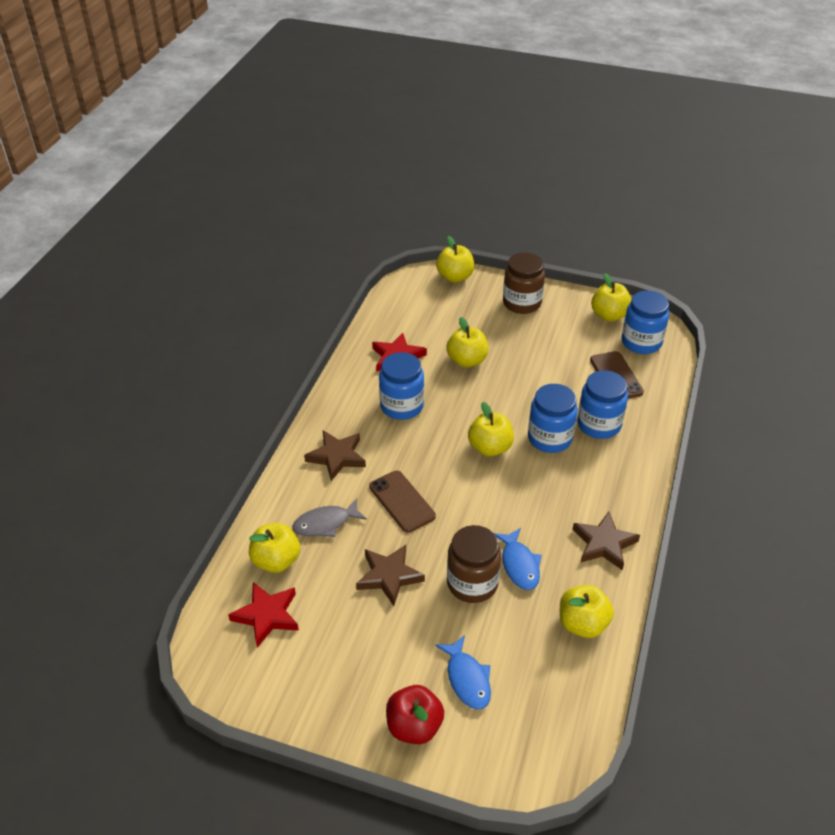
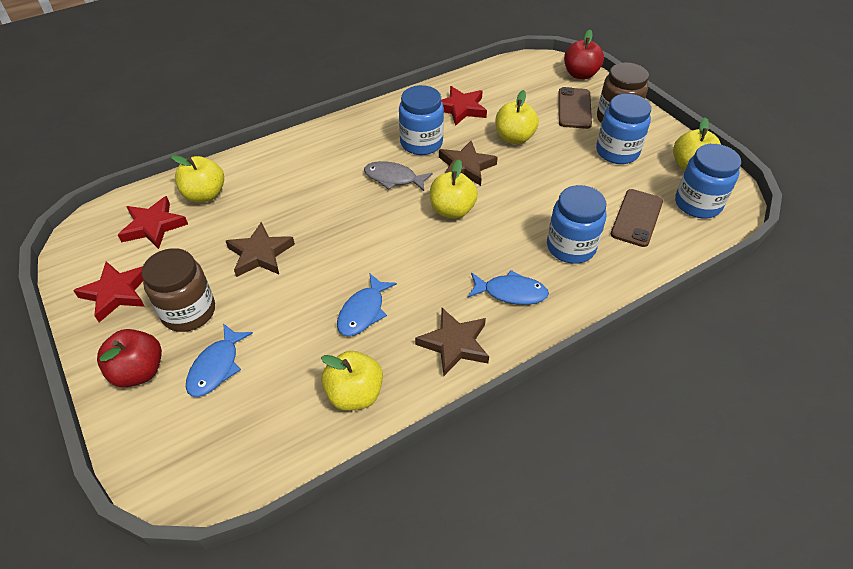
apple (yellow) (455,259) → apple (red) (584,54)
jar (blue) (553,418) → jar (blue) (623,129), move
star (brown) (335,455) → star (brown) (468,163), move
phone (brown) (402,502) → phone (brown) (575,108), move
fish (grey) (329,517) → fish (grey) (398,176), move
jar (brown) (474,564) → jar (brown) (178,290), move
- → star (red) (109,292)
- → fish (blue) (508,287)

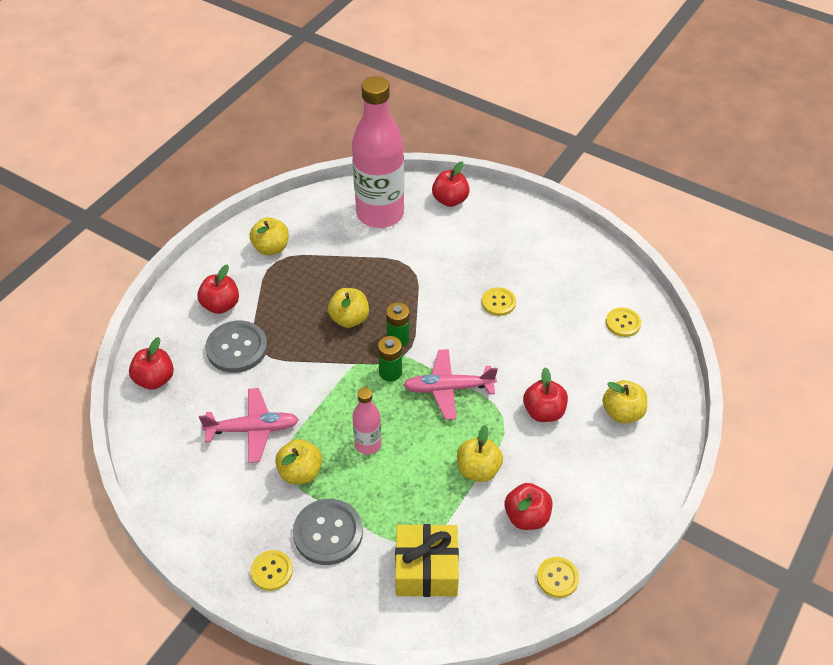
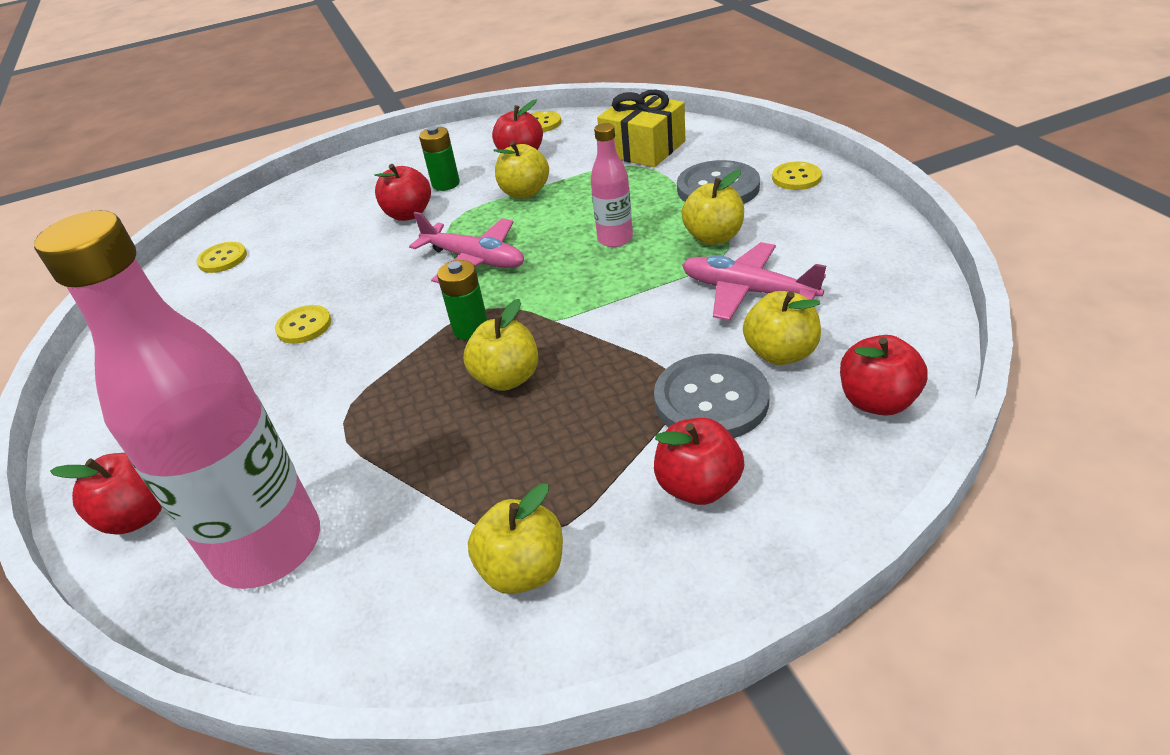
battery (green) (390,359) → battery (green) (439,158), move
apple (yellow) (624,401) → apple (yellow) (782,328), move

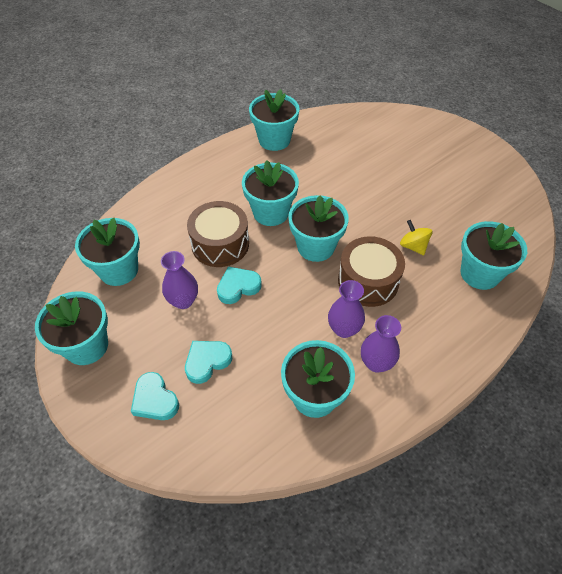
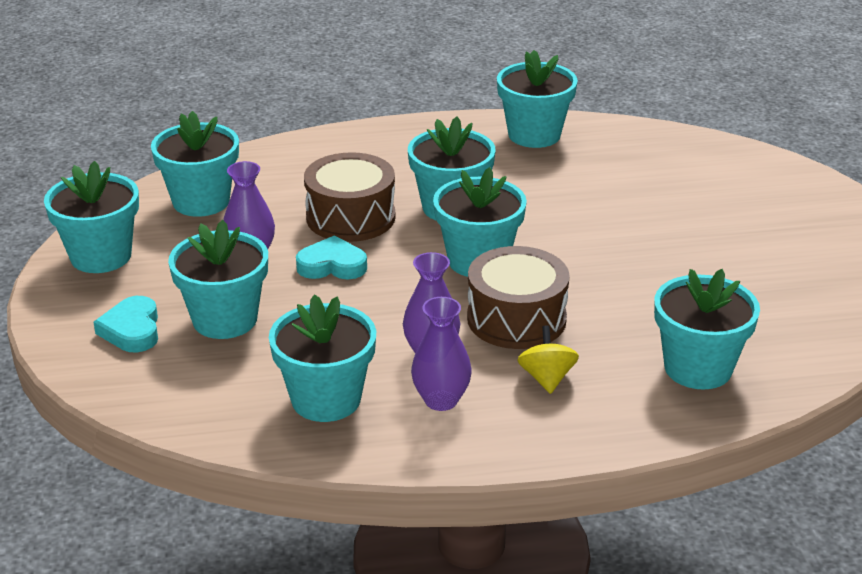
spinning top (yellow) (416,237) → spinning top (yellow) (548,359), move
heart (turquoise) (208,362) → flower pot (turquoise) (218,279)

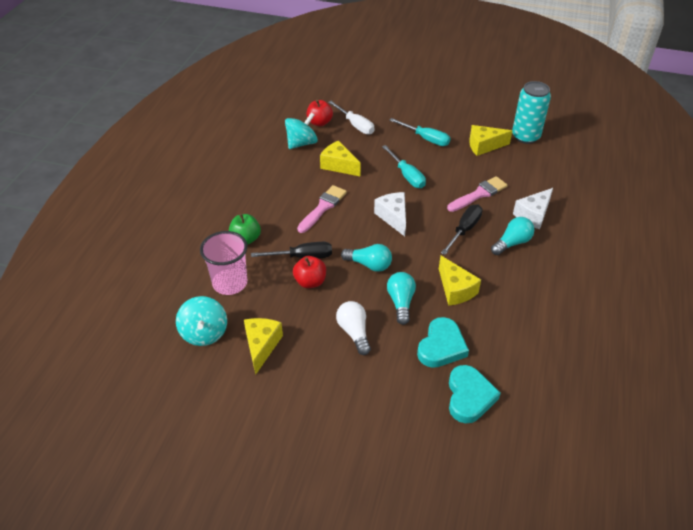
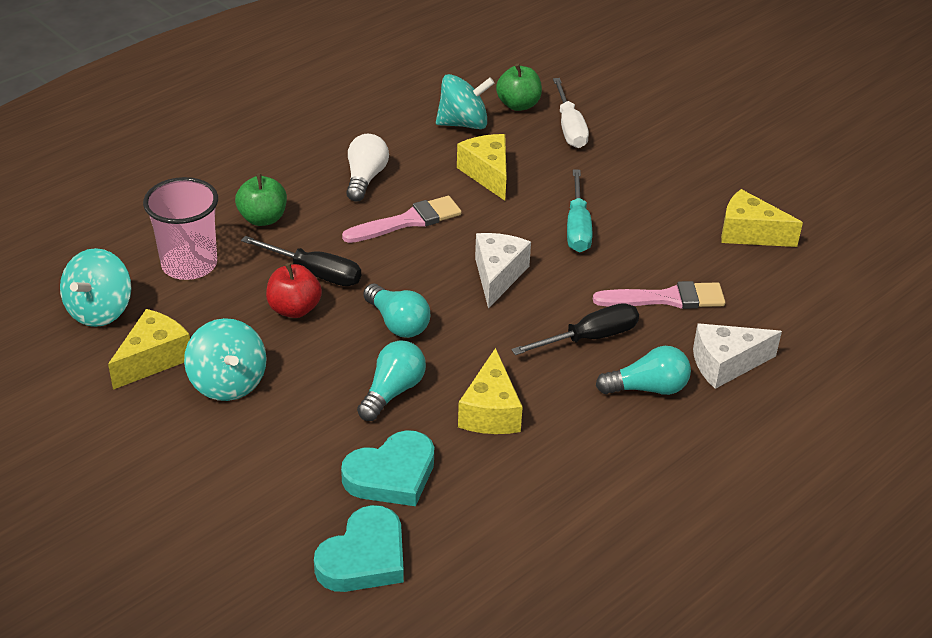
can (turquoise) (531,112) → -
apple (red) (320,113) → apple (green) (519,87)
screwdriver (turquoise) (420,132) → -
light bulb (white) (353,328) → light bulb (white) (367,167), move
- → spinning top (turquoise) (225,359)

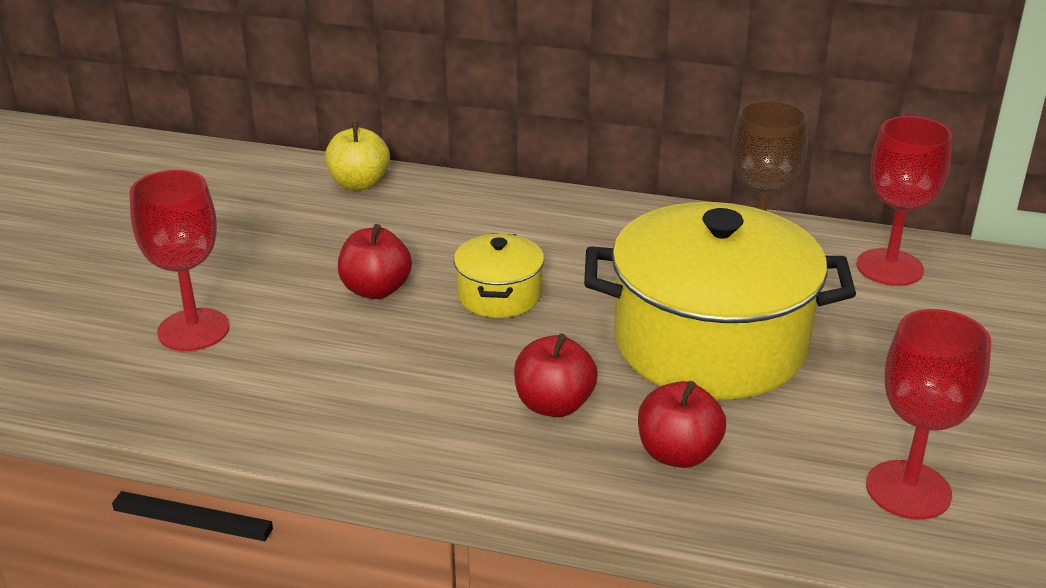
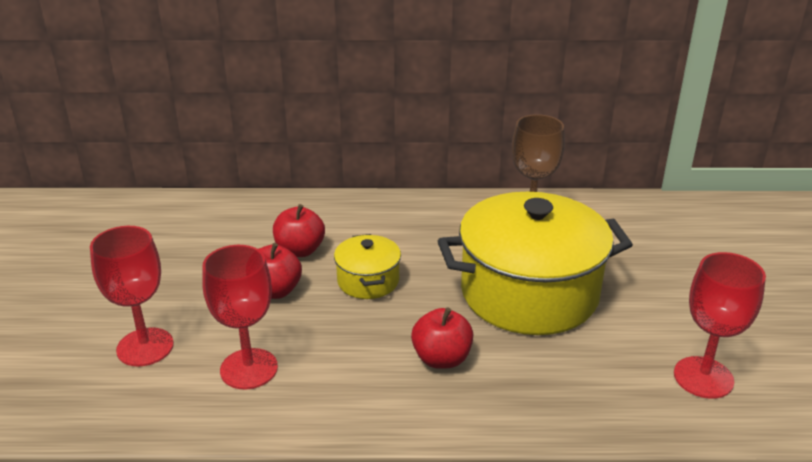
goblet (red) (904,201) → goblet (red) (240,317), move
apple (yellow) (357,156) → -
apple (red) (682,424) → apple (red) (299,230), move

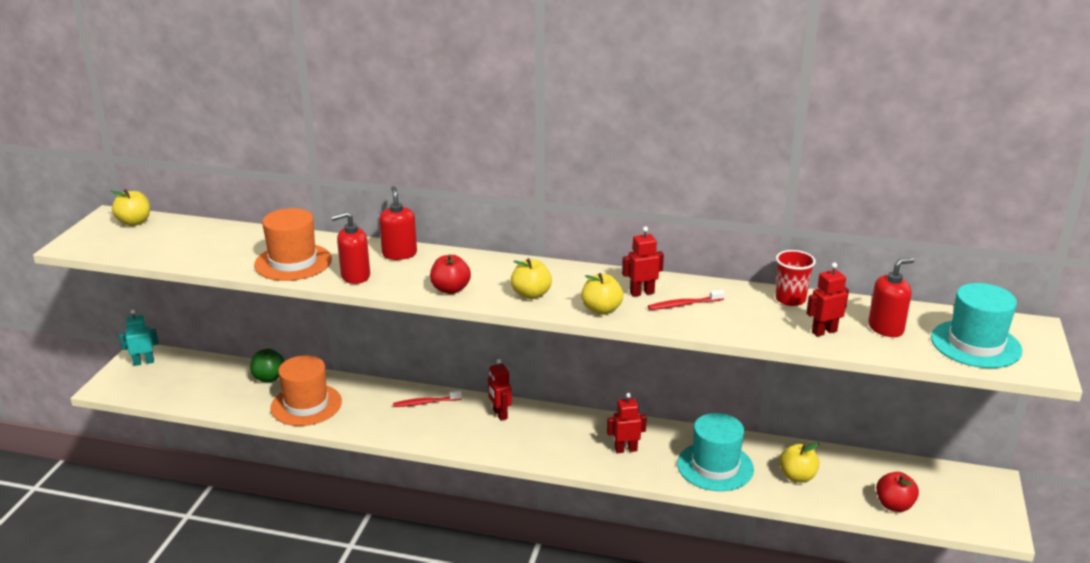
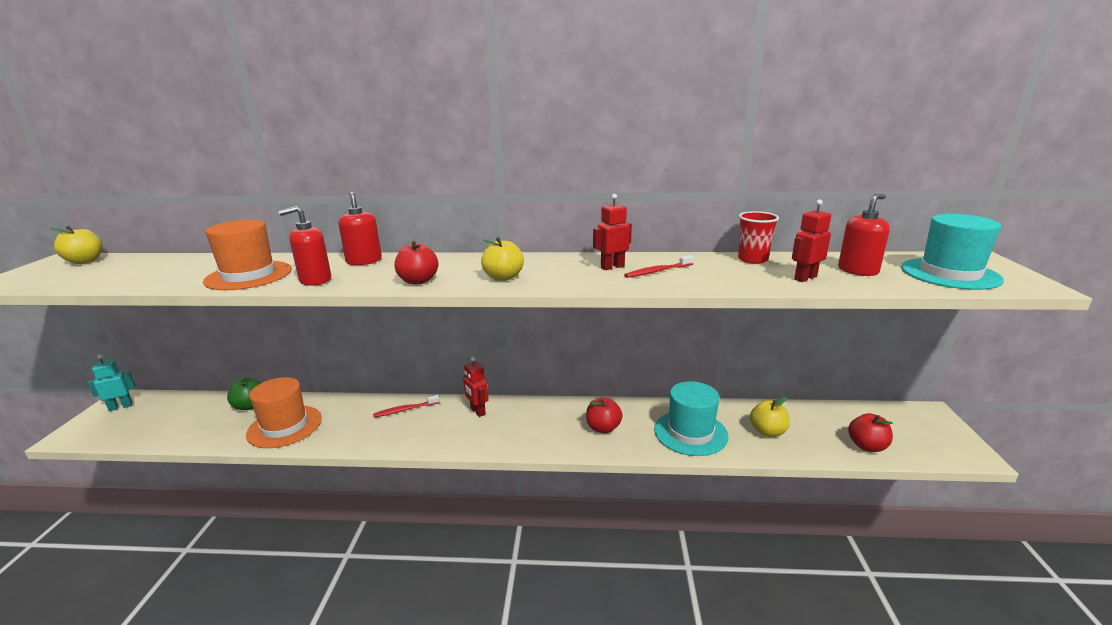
apple (yellow) (602,294) → -
robot (red) (627,423) → apple (red) (604,415)

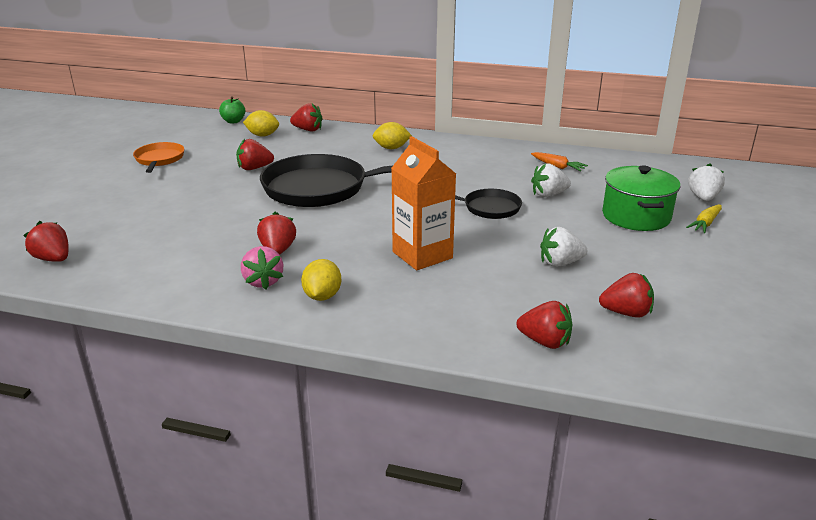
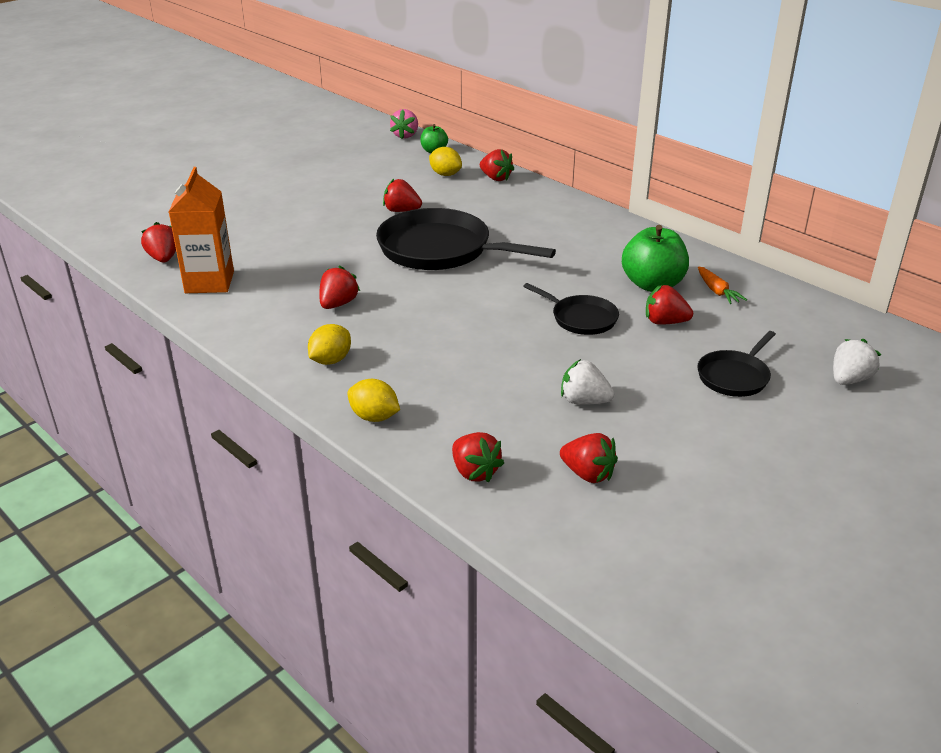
lemon (yellow) (392,135) → lemon (yellow) (373,400), move
carton (orange) (423,203) → carton (orange) (201,230), move
pan (orange) (158,157) → -
strawberry (white) (551,180) → strawberry (red) (669,305)
pot (green) (641,198) → pan (black) (736,364)
carrot (yellow) (704,219) → -
strawberry (pink) (262,268) → strawberry (pink) (404,124), move
- → apple (green) (655,258)

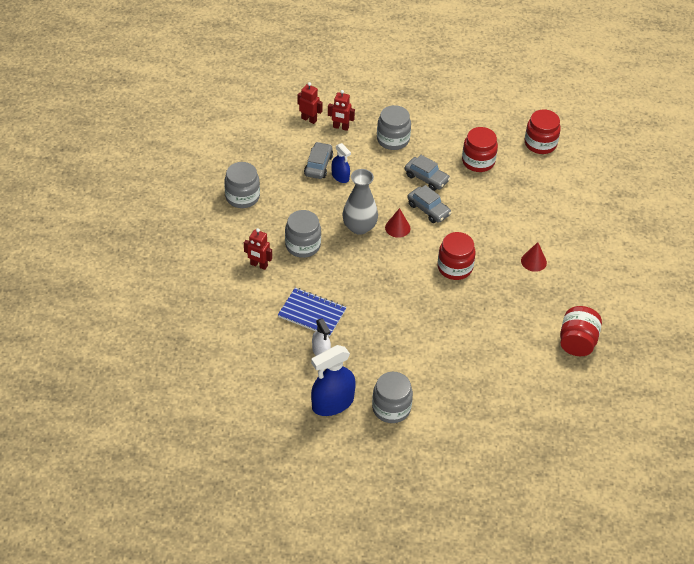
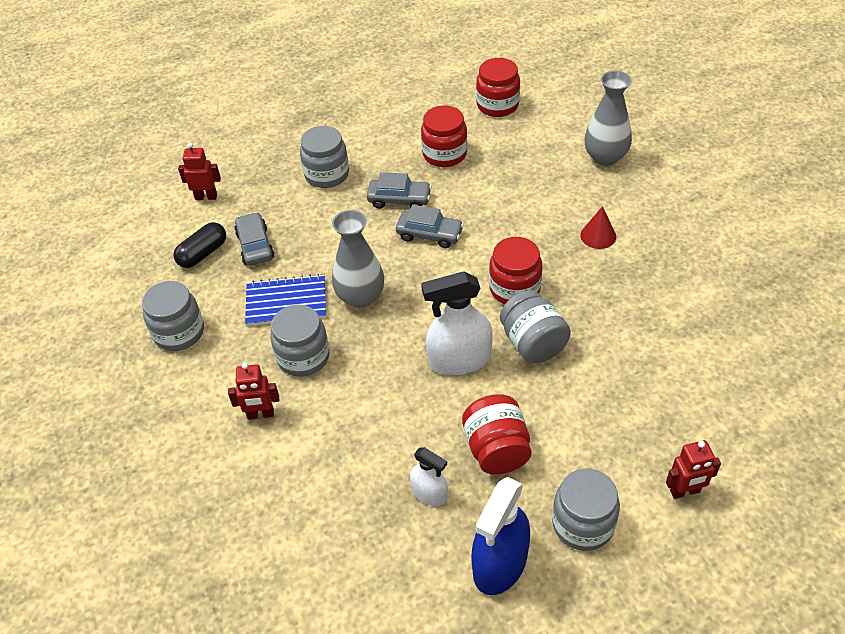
robot (red) (341,110) → robot (red) (693,469), move
spray bottle (blue) (341,163) → -
cone (red) (398,223) → -
notebook (blue) (312,312) → notebook (blue) (285,300), move
jar (red) (581,331) → jar (red) (497,434), move
- → vase (grey) (608,118)
- → capsule (black) (200,245)
- → spray bottle (white) (457,323)
- → jar (grey) (535,326)

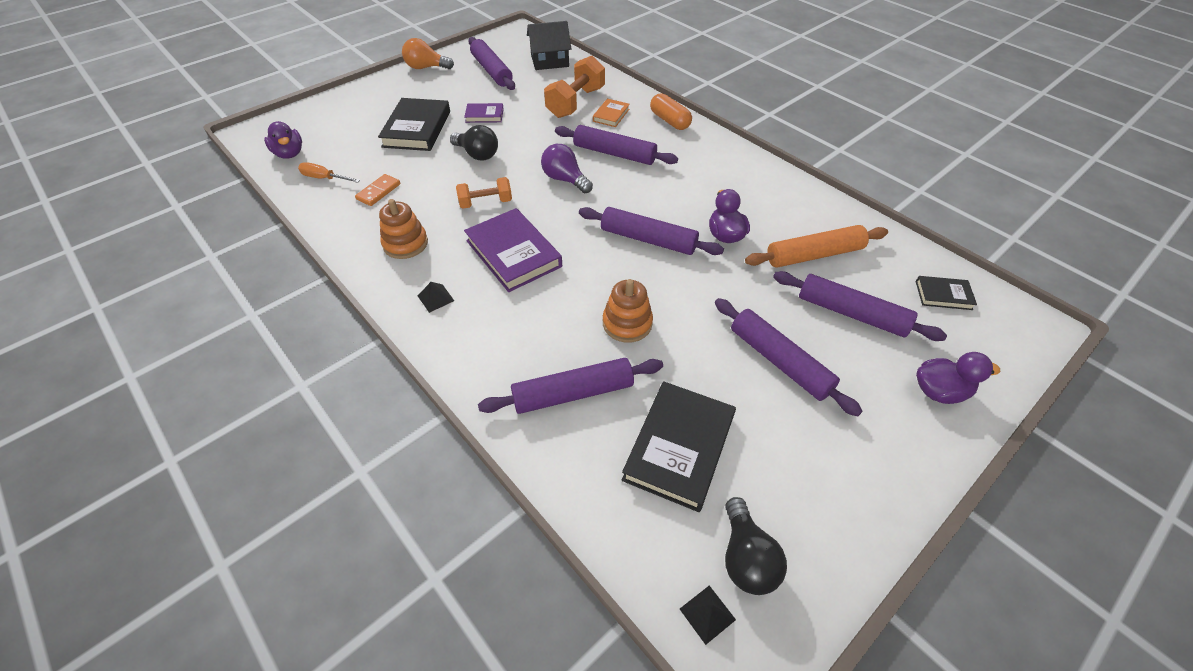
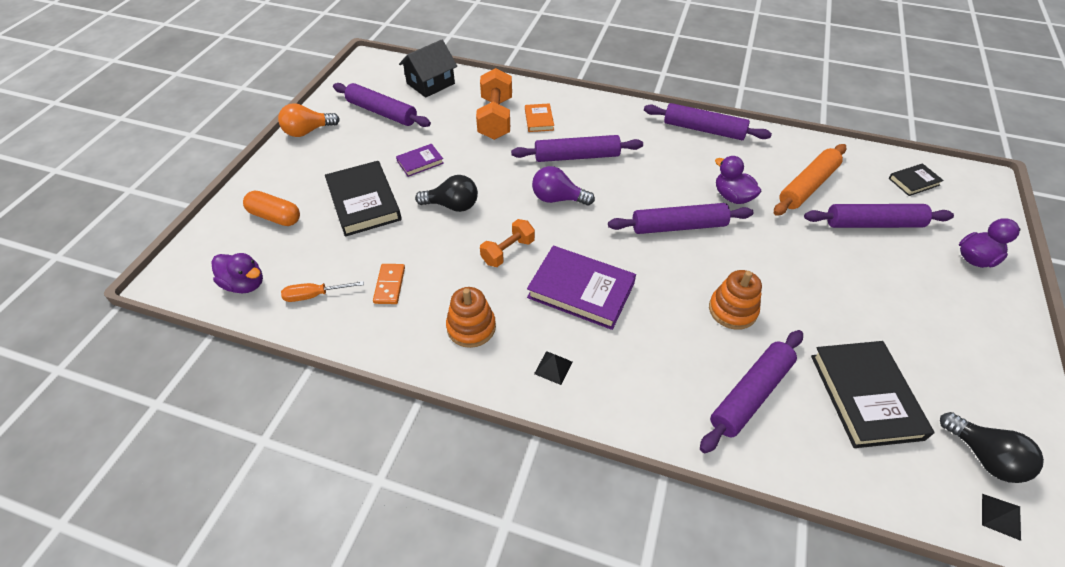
capsule (orange) (671,111) → capsule (orange) (271,208), move
rolling pin (purple) (788,357) → rolling pin (purple) (708,121), move

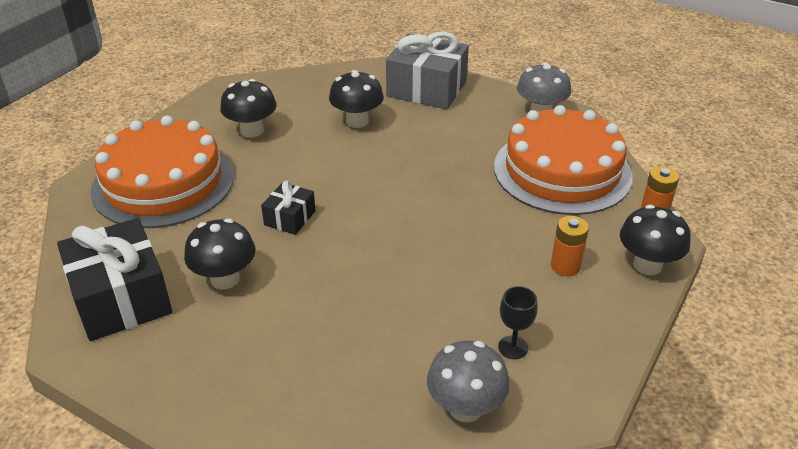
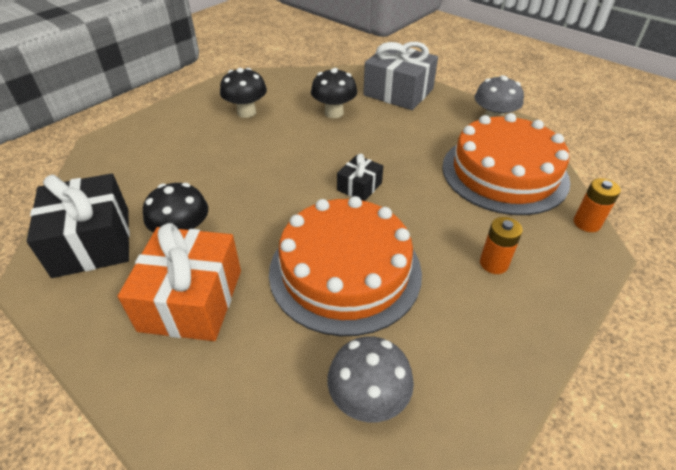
cake (orange) (162,171) → cake (orange) (345,266), move
gift (black) (288,208) → gift (black) (360,177), move
mushroom (black) (655,240) → -
goblet (black) (518,322) → -
- → gift (orange) (179,282)

